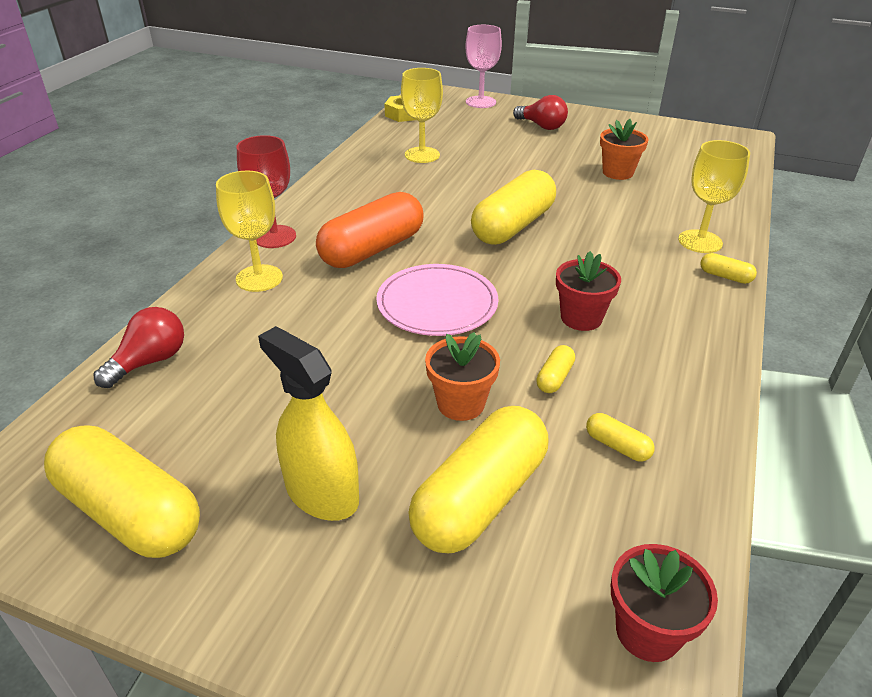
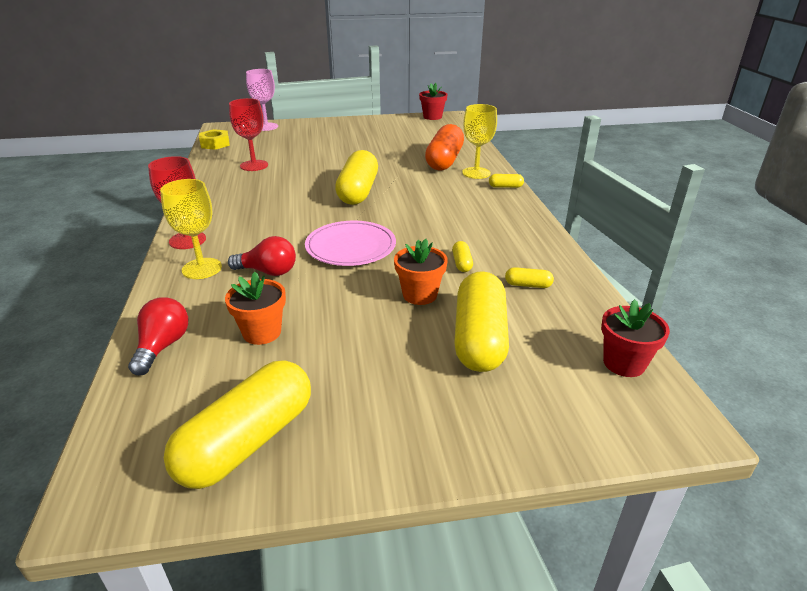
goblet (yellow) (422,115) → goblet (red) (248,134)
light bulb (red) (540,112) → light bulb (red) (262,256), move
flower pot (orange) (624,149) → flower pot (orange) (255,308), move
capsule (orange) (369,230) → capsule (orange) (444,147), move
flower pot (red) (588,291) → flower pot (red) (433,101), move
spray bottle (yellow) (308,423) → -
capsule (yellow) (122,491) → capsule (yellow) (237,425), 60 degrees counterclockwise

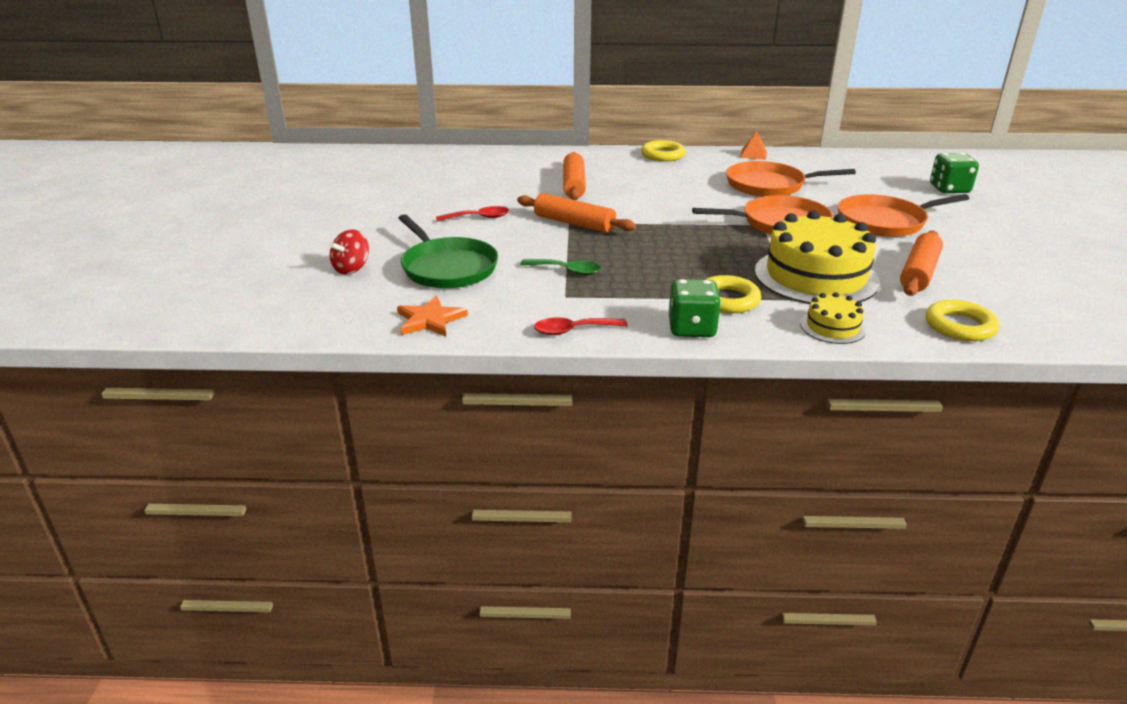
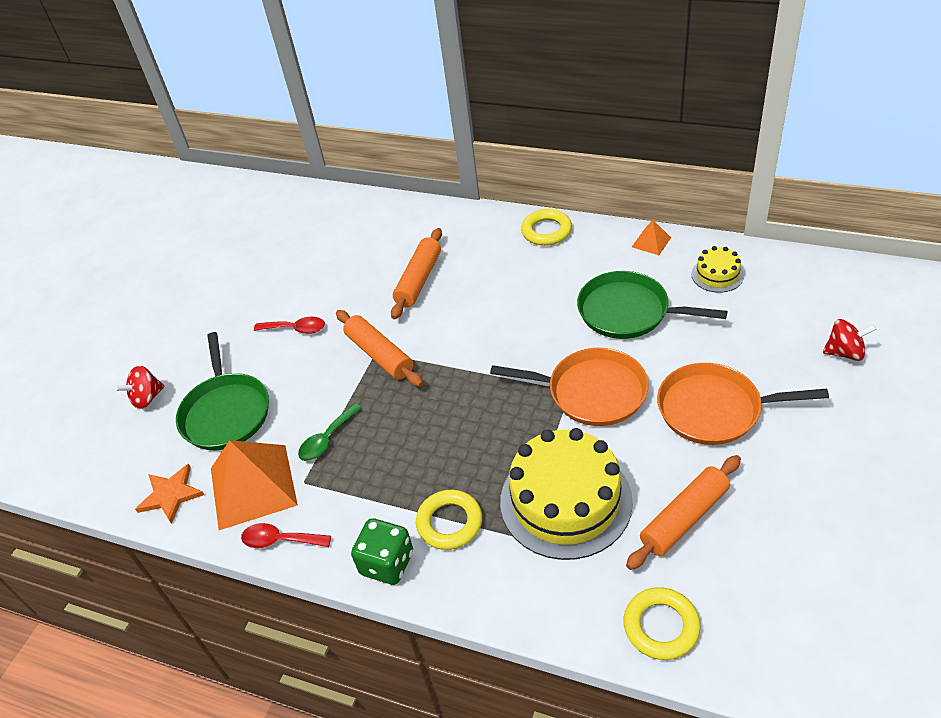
dice (green) (954,173) → spinning top (red) (849,340)
pan (orange) (791,179) → pan (green) (652,305)
spoon (green) (560,267) → spoon (green) (330,432), 90 degrees clockwise
cake (yellow) (833,318) → cake (yellow) (717,269), move
- → pyramid (orange) (254,485)

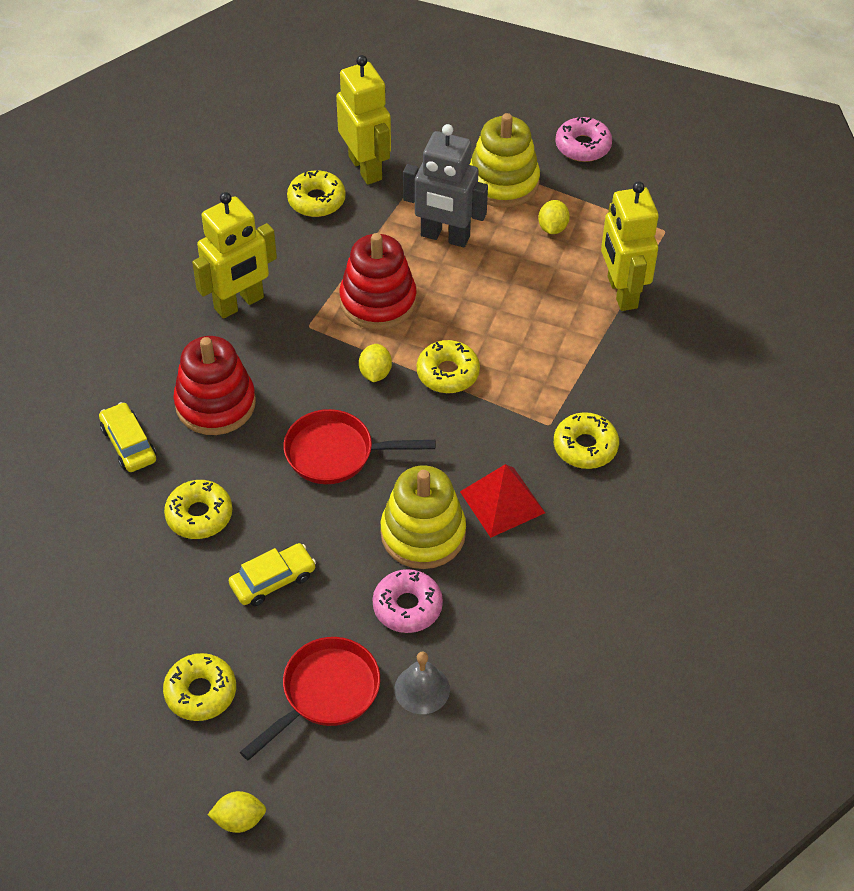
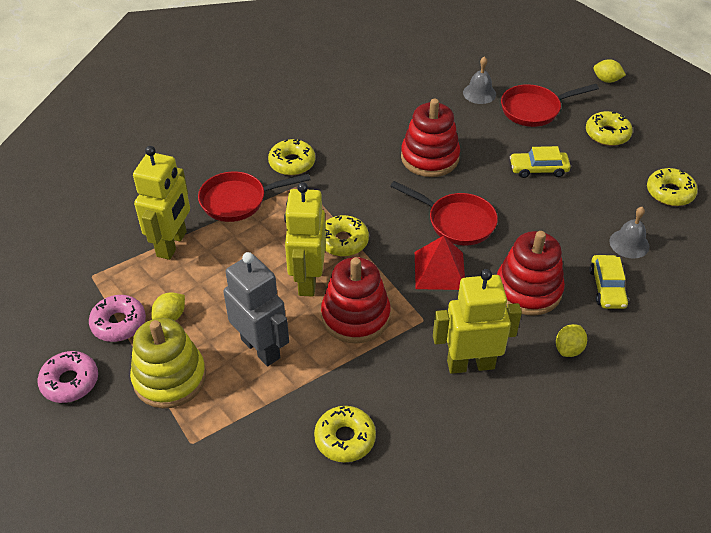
robot (yellow) (363,120) → robot (yellow) (305,239), move
lemon (yellow) (375,363) → lemon (yellow) (571,340), move
pyramid (red) (502,501) → pyramid (red) (440,262), move
stacking toy (yellow) (423,517) → stacking toy (red) (430,138)
donut (yellow) (198,509) → donut (yellow) (672,187), move
donut (pink) (408,601) → donut (pink) (117,318), move
- → pan (red) (254,196)
- → bell (grey) (629,233)

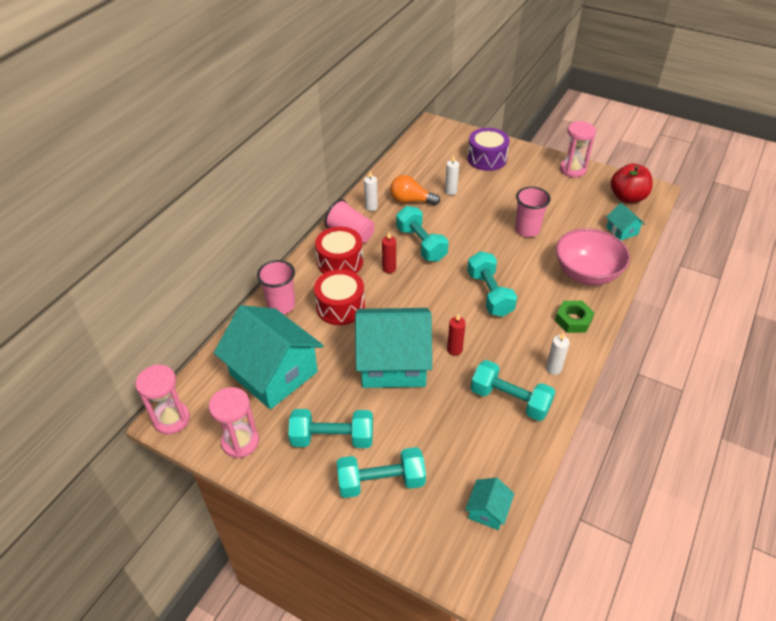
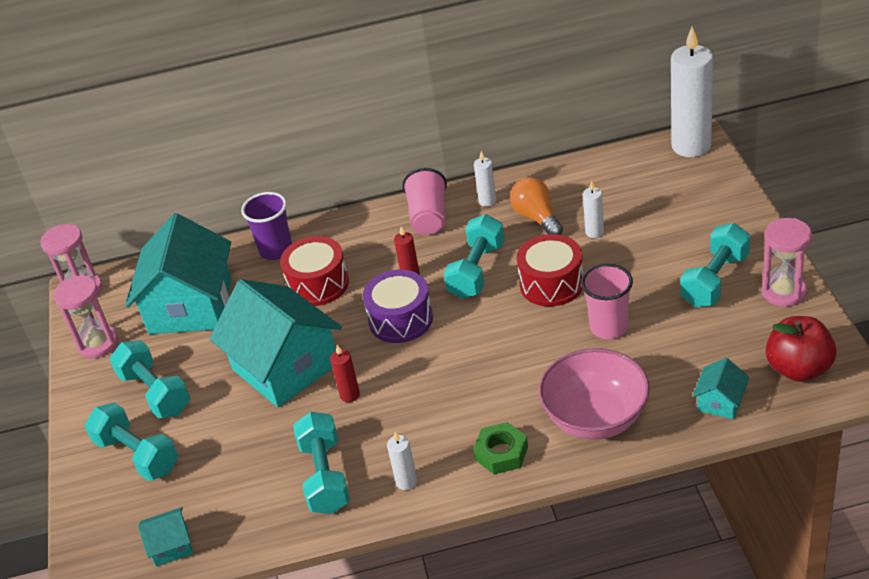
drum (purple) (488,149) → drum (purple) (398,306), move
drum (red) (339,250) → drum (red) (550,270), move
dumbbell (turquoise) (492,284) → dumbbell (turquoise) (715,265), move
cup (pink) (276,287) → cup (purple) (266,226)
- → candle (white) (692,92)

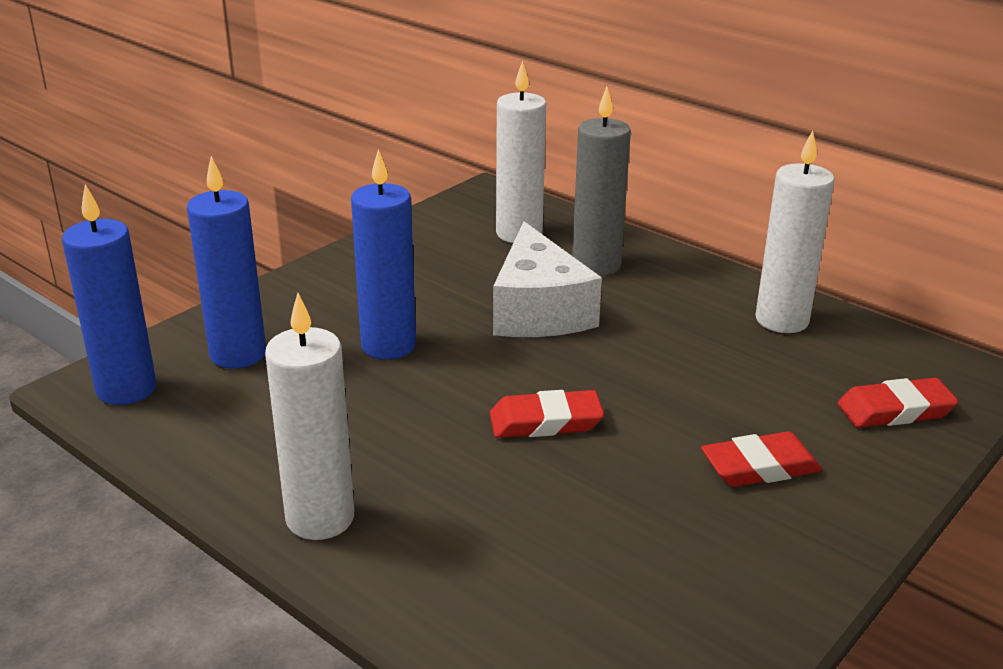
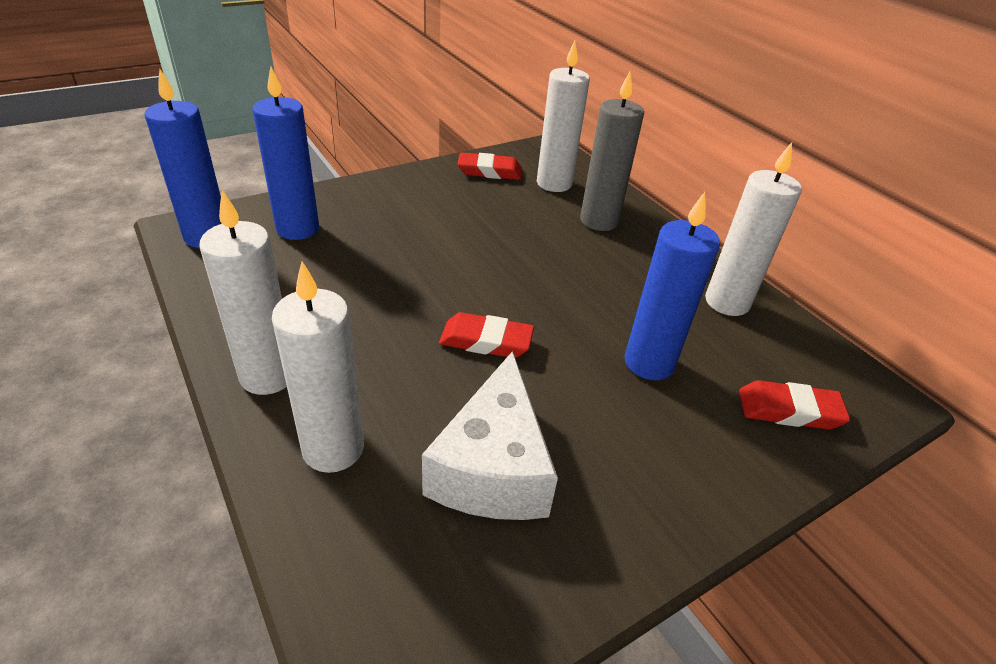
candle (blue) (383,254) → candle (blue) (672,286), move
cheese (white) (547,279) → cheese (white) (490,435), move
eraser (red) (761,459) → eraser (red) (490,166), move
- → candle (white) (318,367)

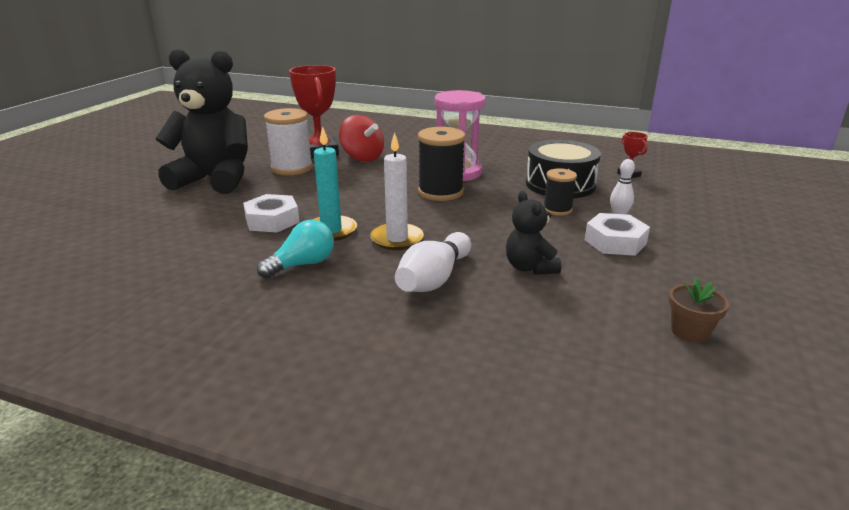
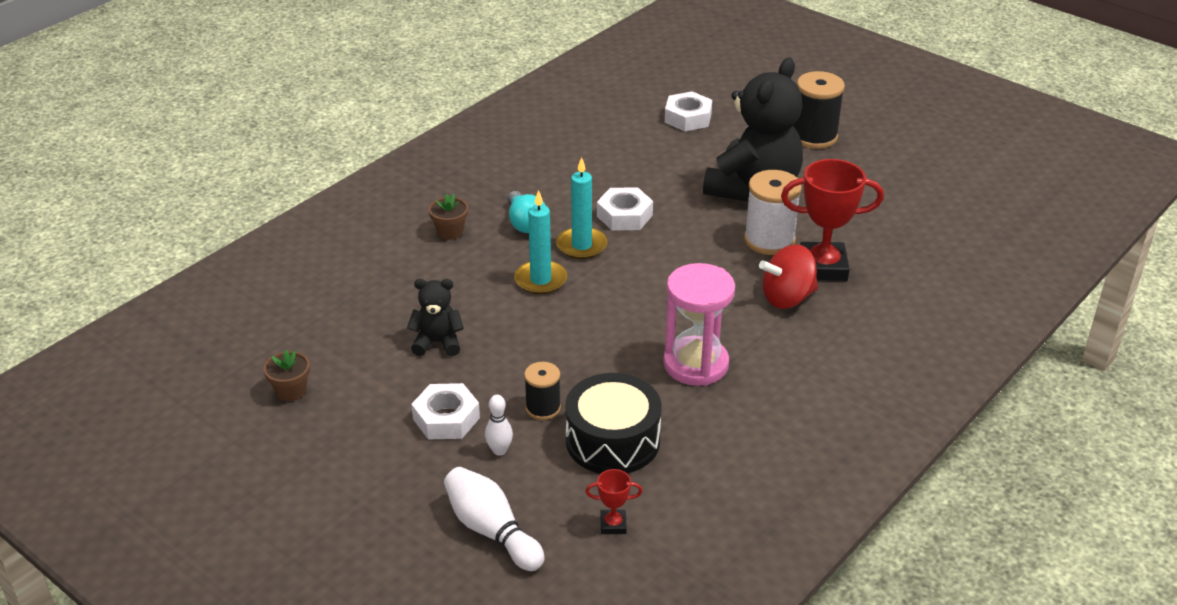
spool (black) (442,164) → spool (black) (819,110), move
candle (white) (397,191) → candle (turquoise) (540,242)
bowling pin (white) (433,262) → bowling pin (white) (494,519), move
- → nut (white) (688,111)
- → flower pot (brown) (448,217)

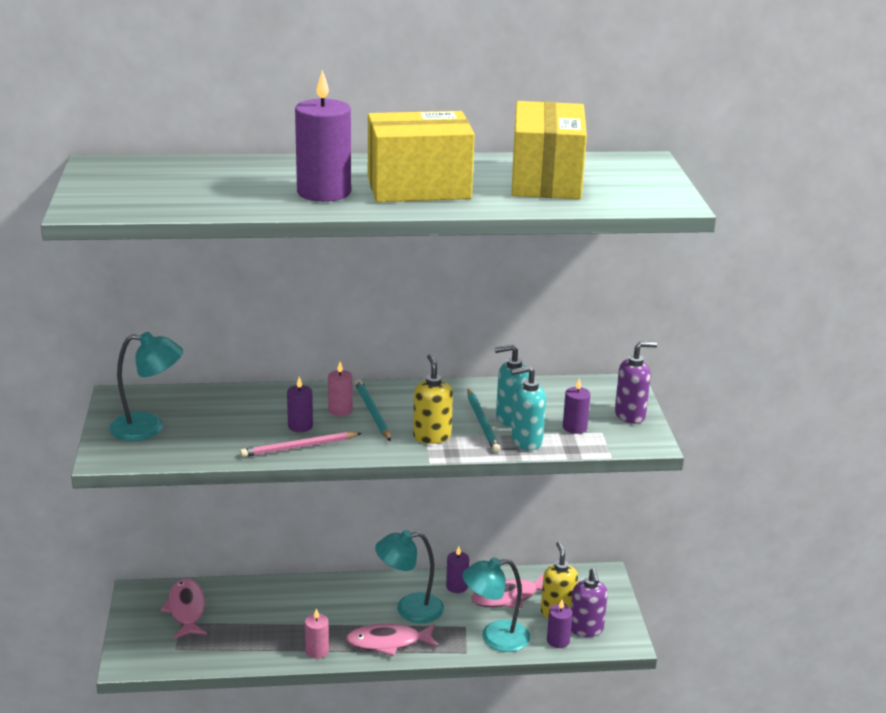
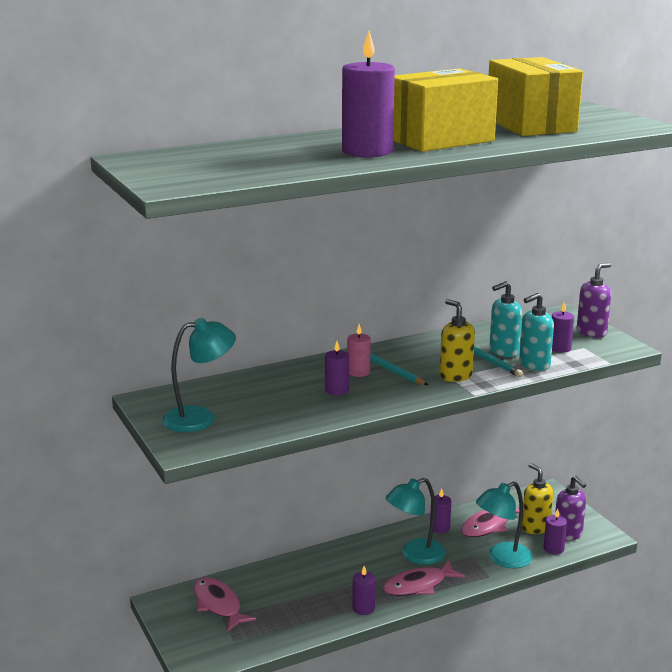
pencil (pink) (301,444) → -
candle (pink) (317,633) → candle (purple) (363,590)

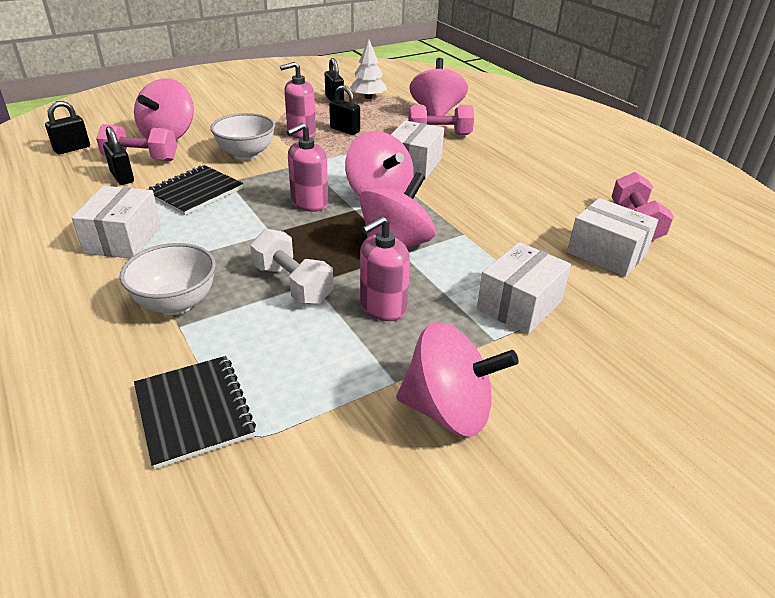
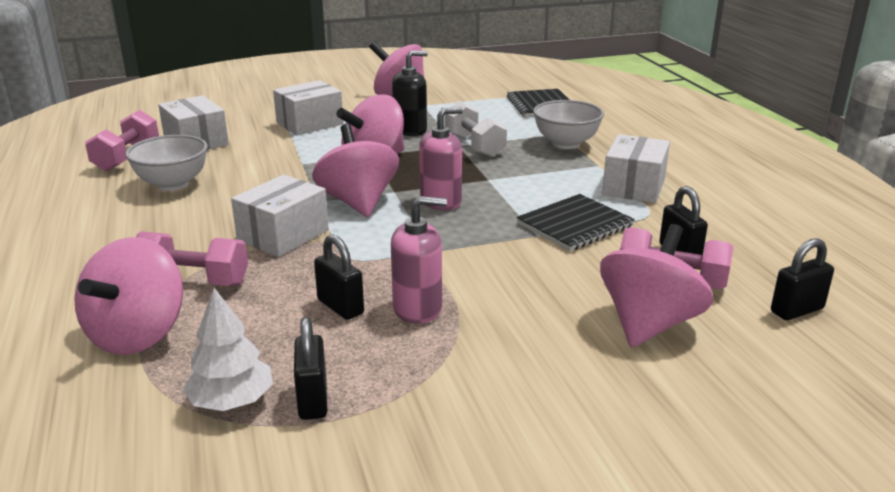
bowl (white) (242,136) → bowl (white) (166,163), move
soap dispenser (pink) (385,268) → soap dispenser (black) (410,93)

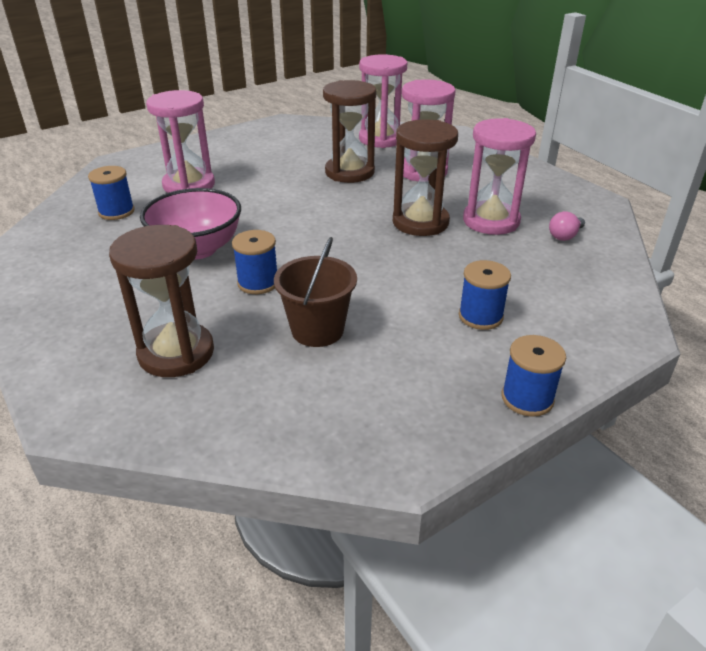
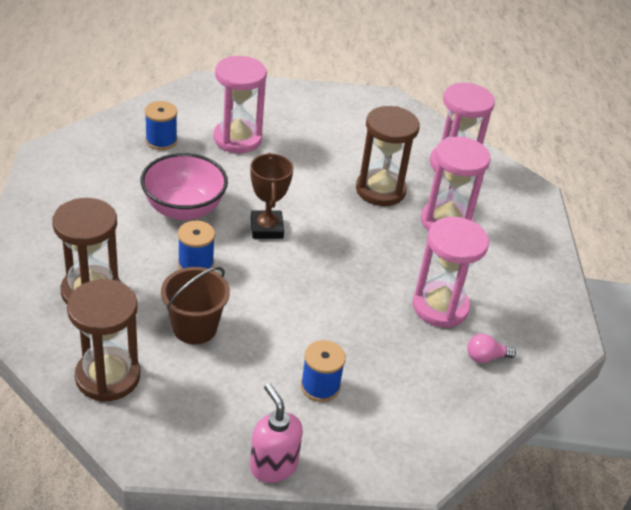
hourglass (brown) (425,177) → hourglass (brown) (103,340), move
spool (blue) (534,376) → soap dispenser (pink) (276,433)
- → trophy (brown) (271,196)

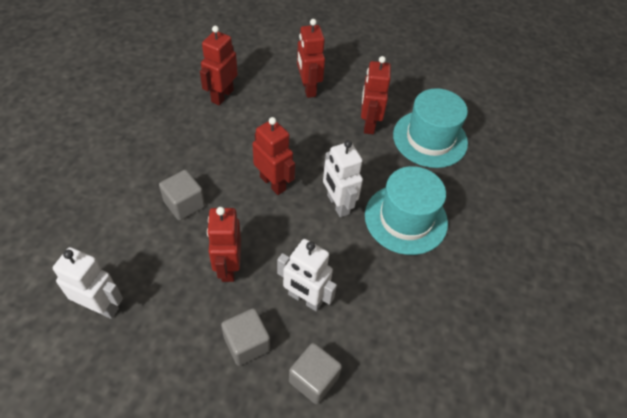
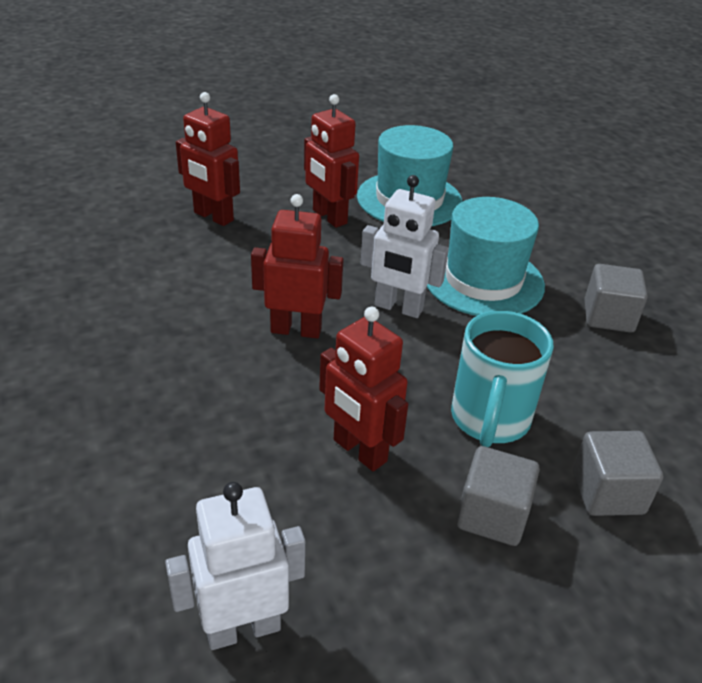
robot (red) (219,66) → -
cube (grey) (182,195) → cube (grey) (616,298), move
robot (white) (307,275) → mug (turquoise) (502,379)

